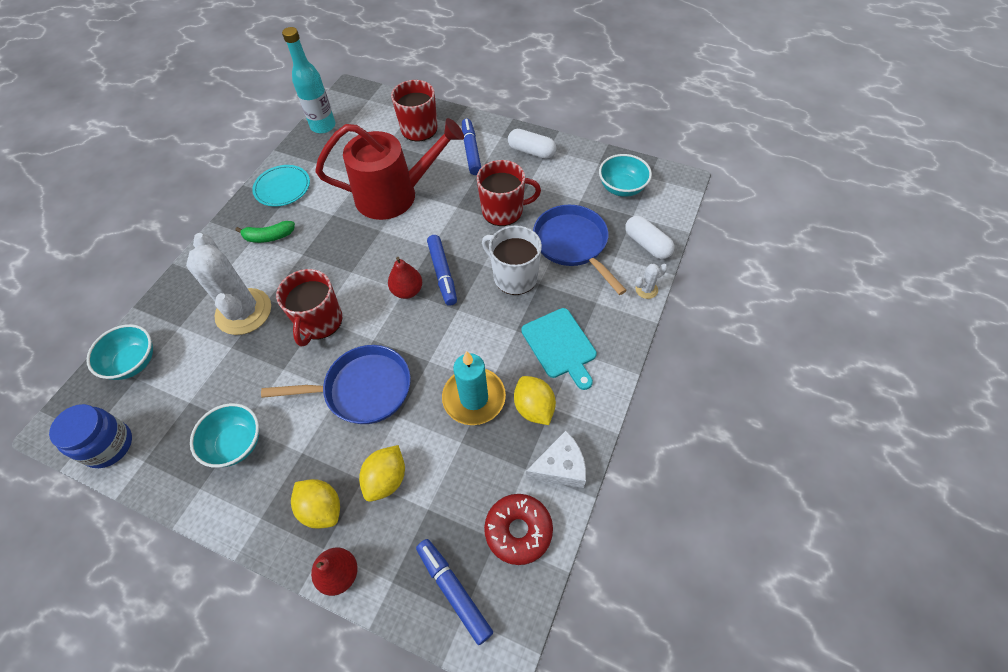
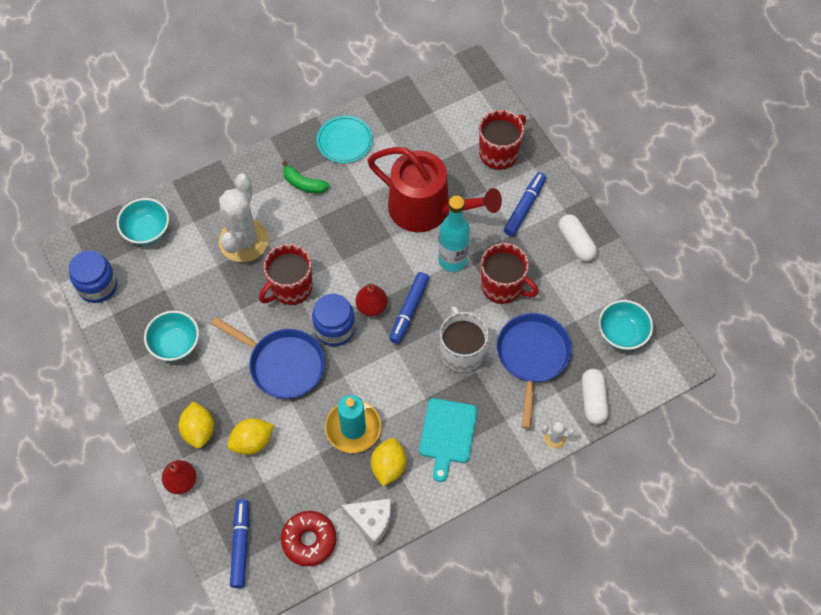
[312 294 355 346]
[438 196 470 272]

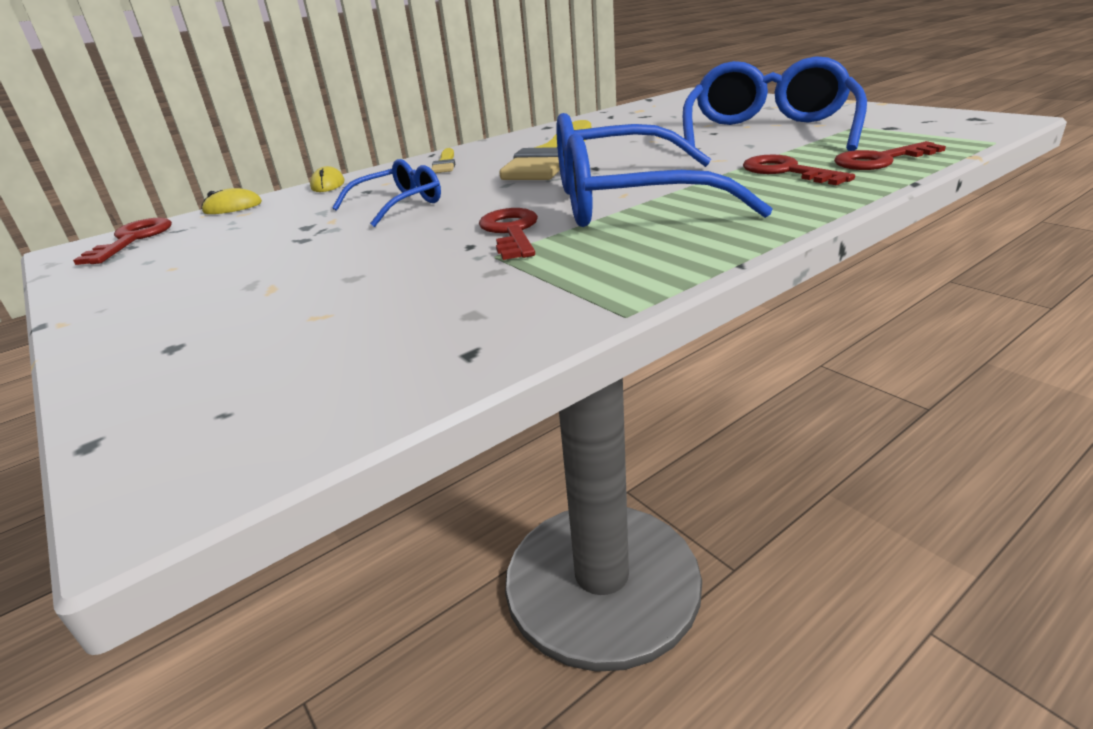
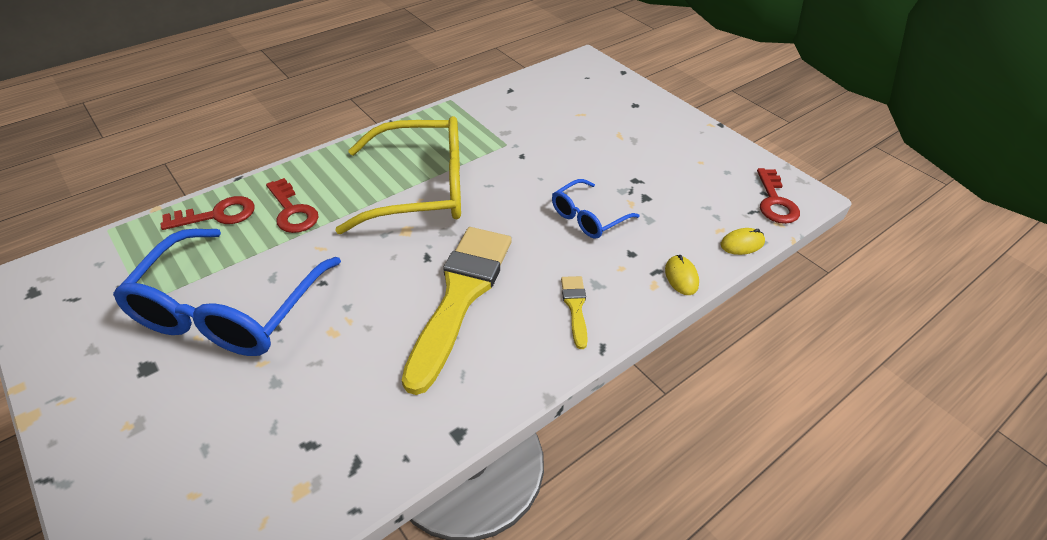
[335 116 461 234]
[479 208 538 260] (first image)

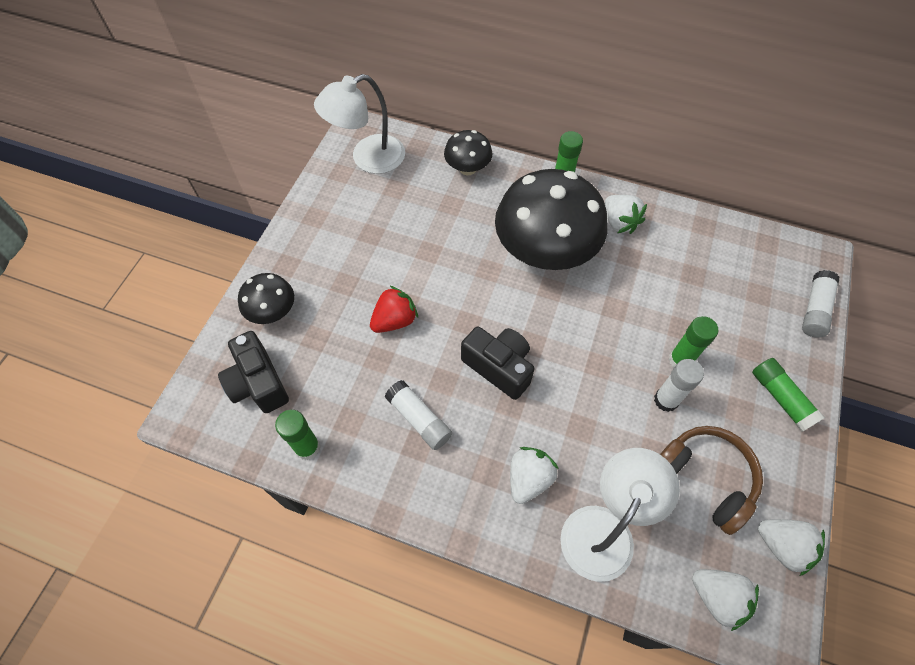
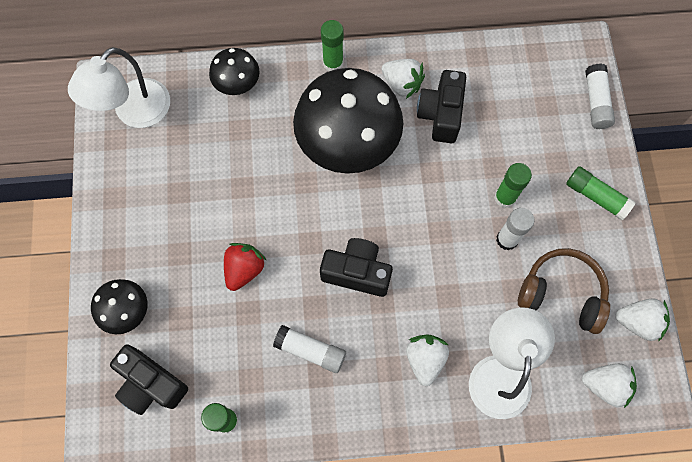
[417 70 466 143]

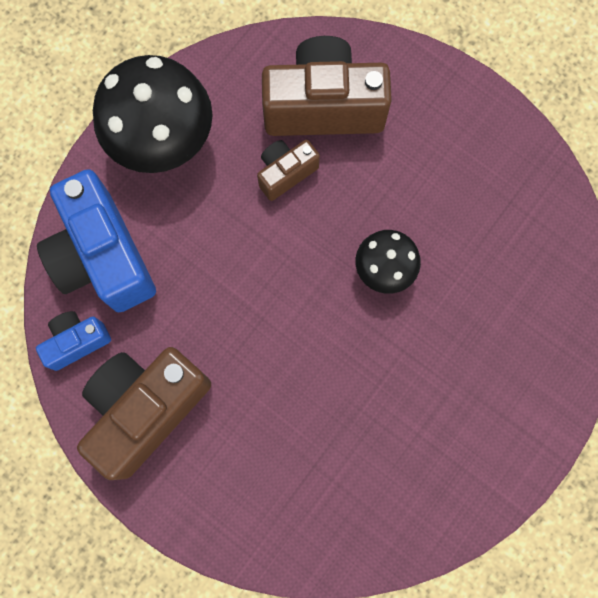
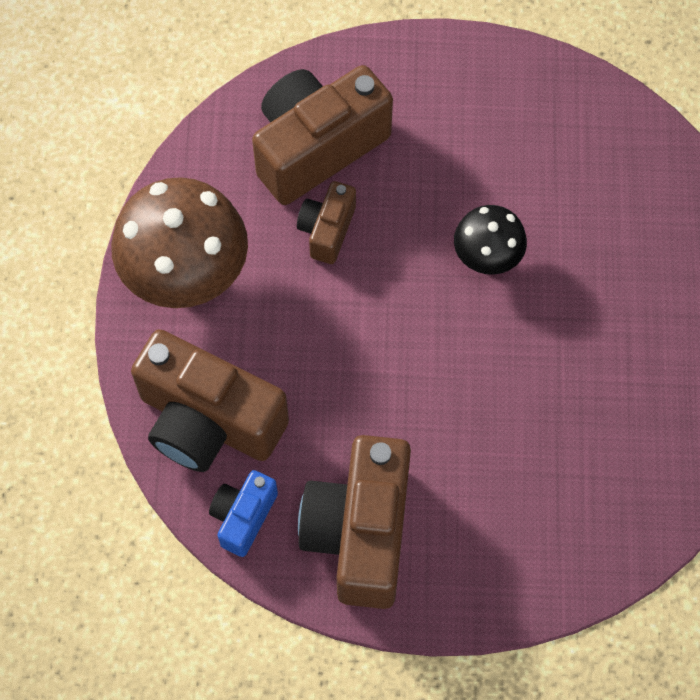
[111 177 248 308]
[131 329 289 472]

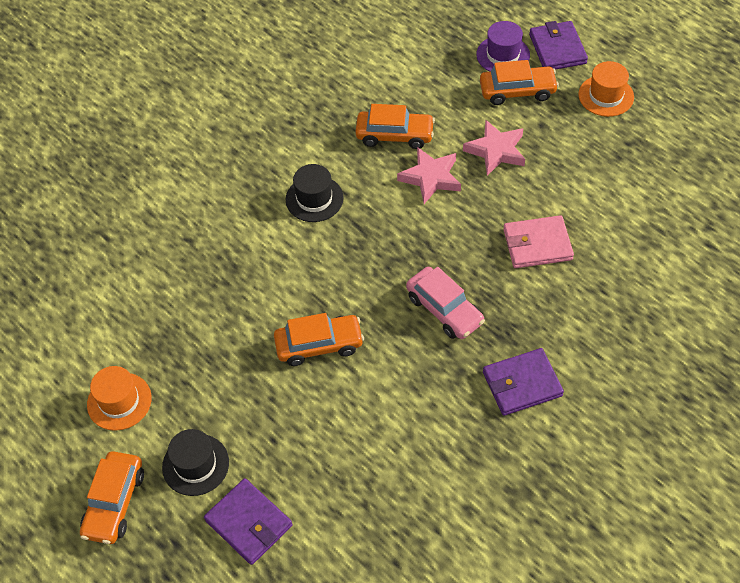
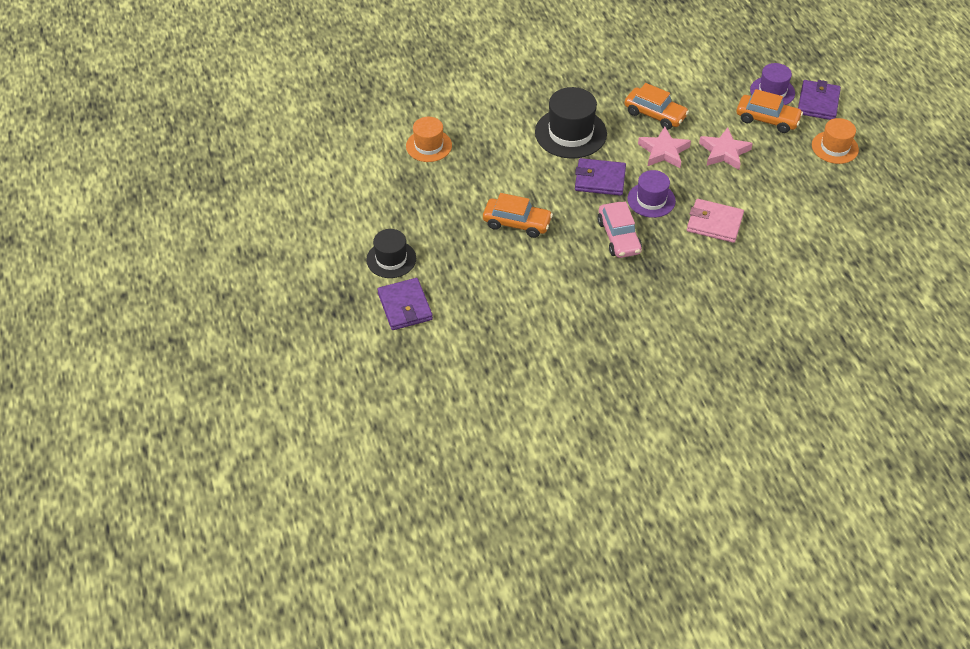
[406 117 452 162]
[535 87 607 159]
[575 158 626 196]
[627 170 676 218]
[80 451 144 544] (first image)

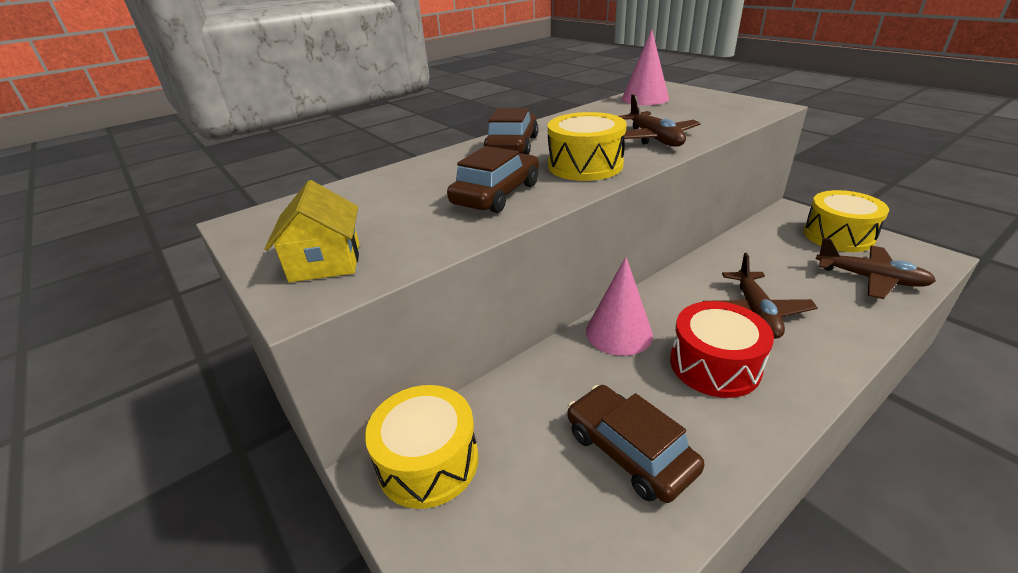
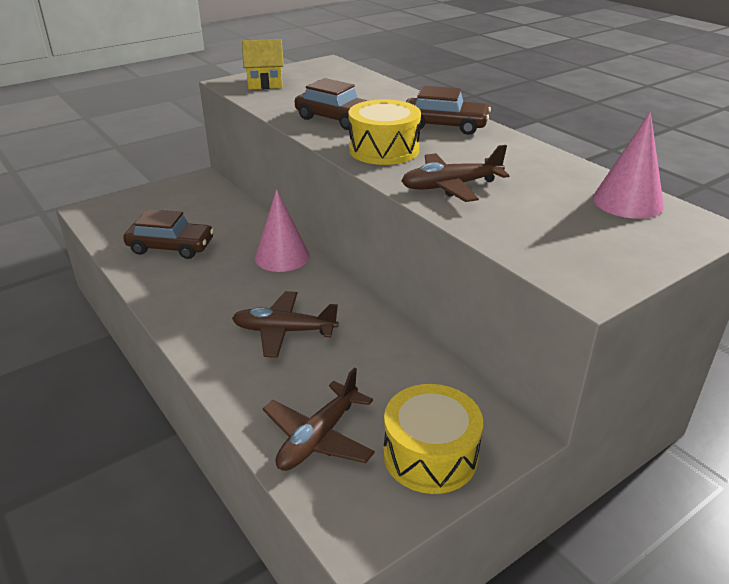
[123 209 214 259]
[365 385 479 509] (first image)
[670 301 774 398] (first image)

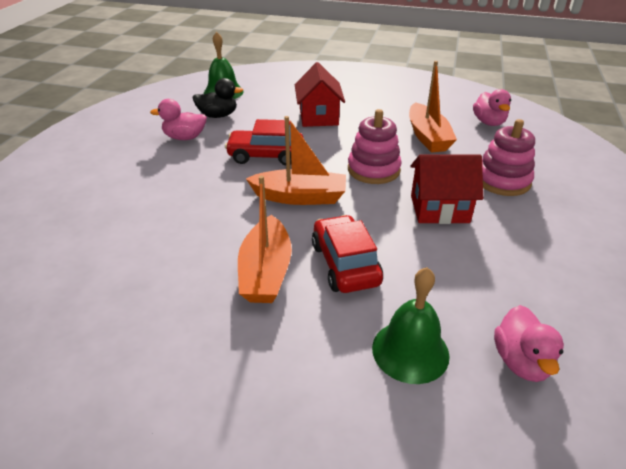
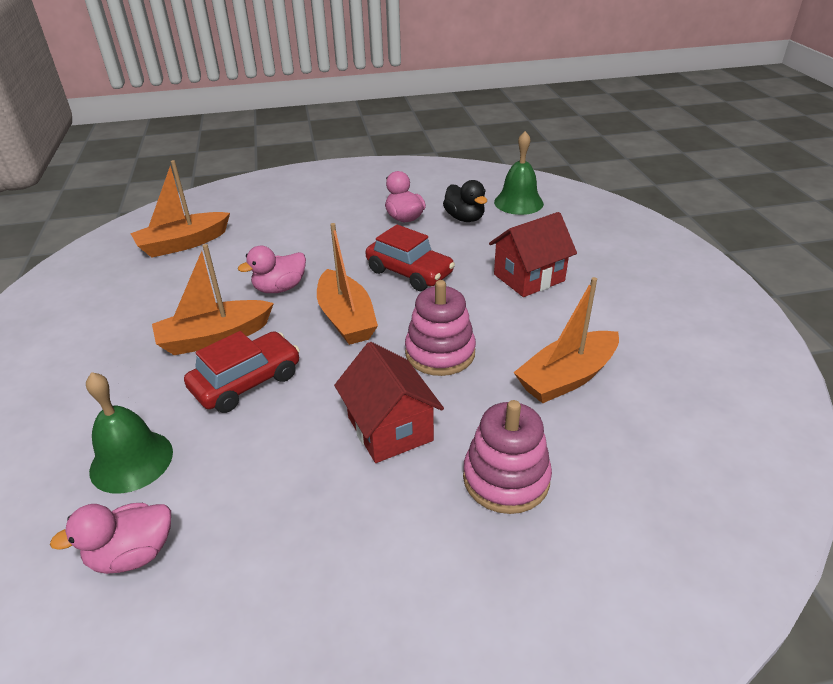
[130 160 230 258]
[238 246 306 293]
[365 224 455 291]

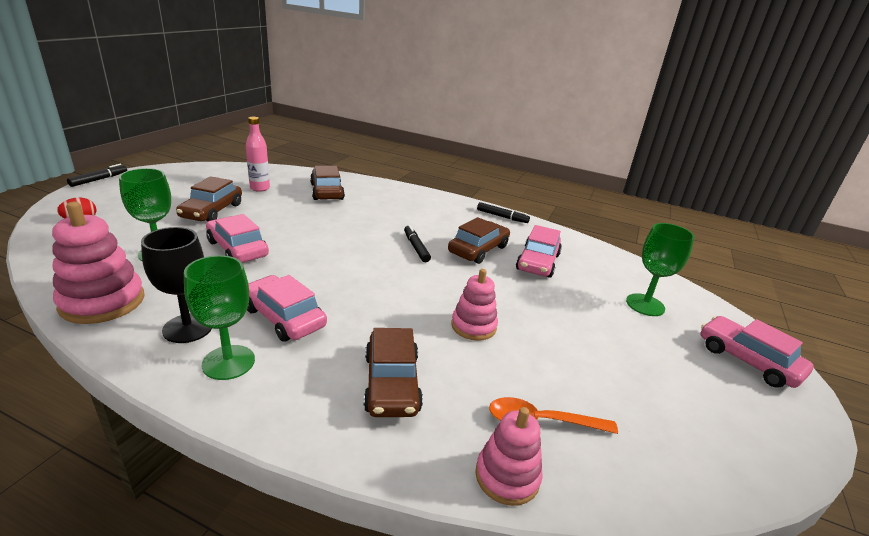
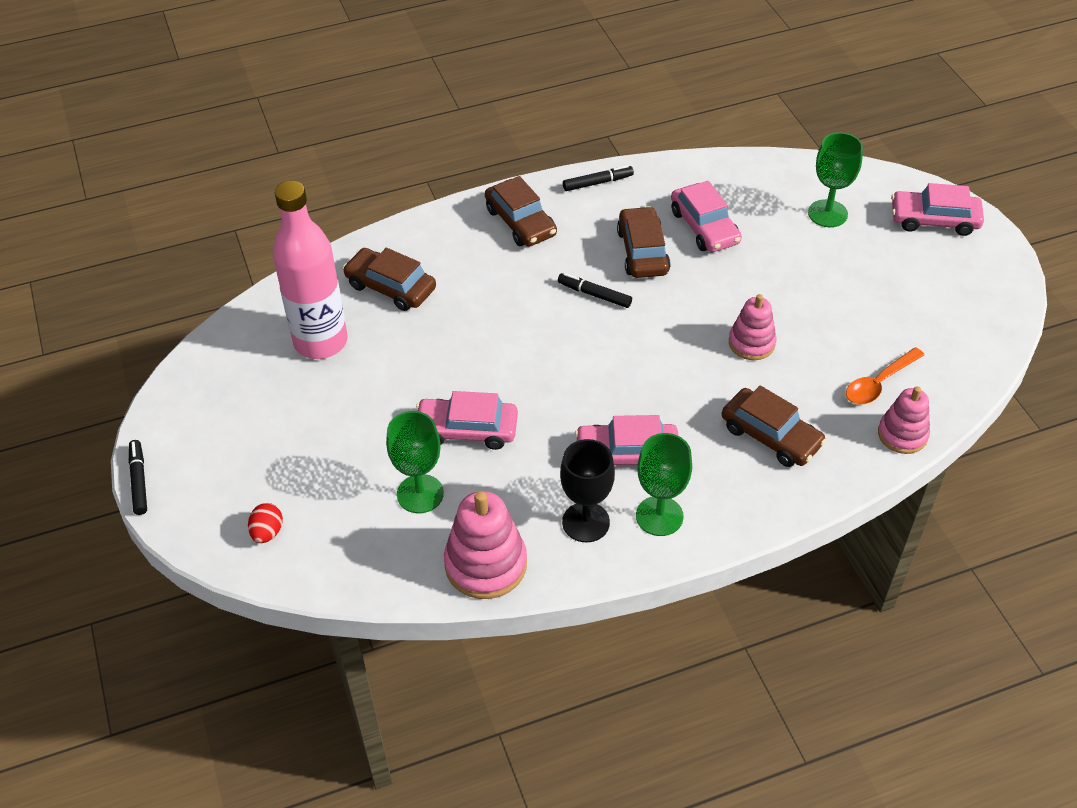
[273 181 347 359]
[485 176 557 247]

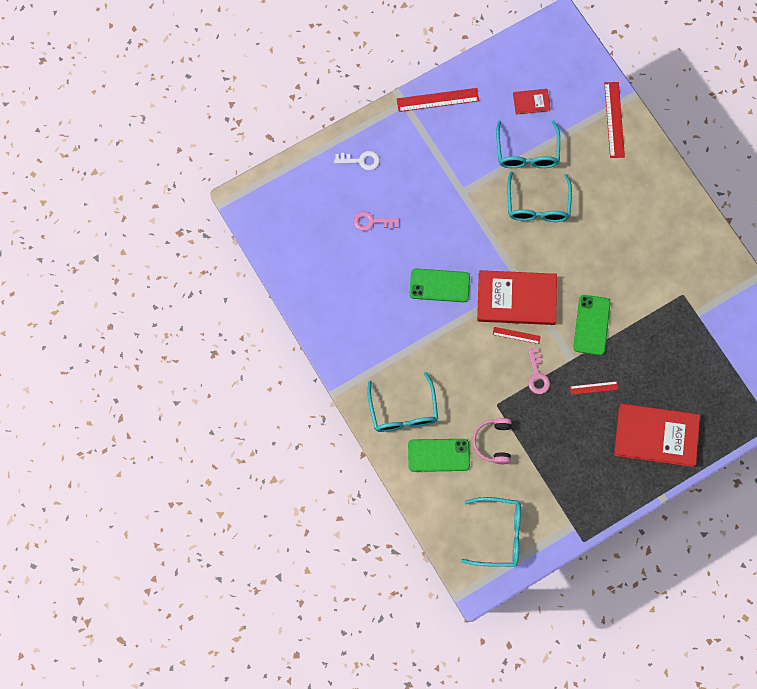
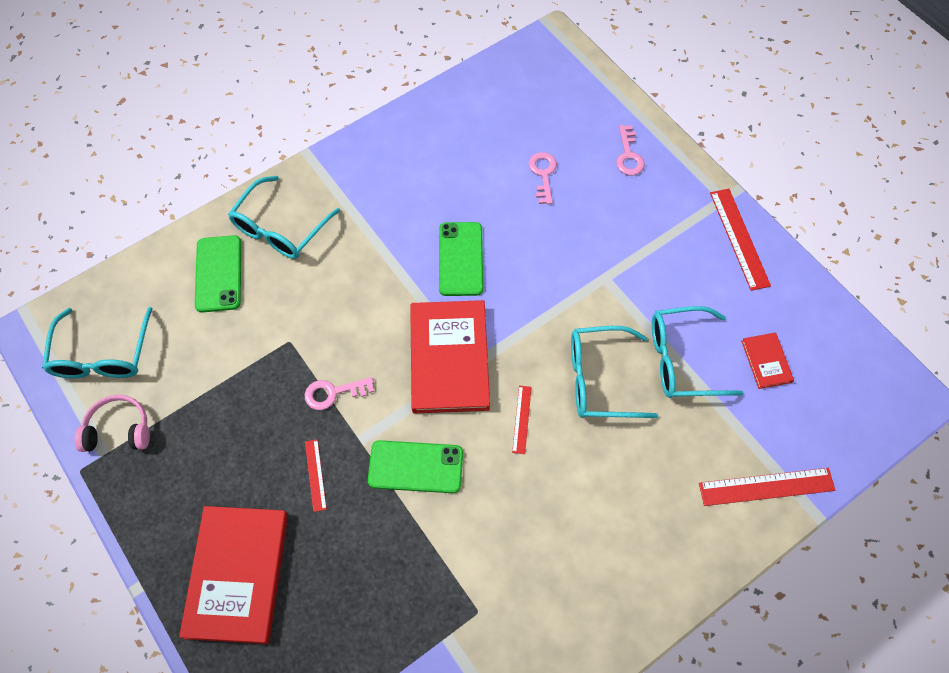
[74 395 150 452]
[228 176 340 259]
[512 385 532 454]
[616 125 645 176]

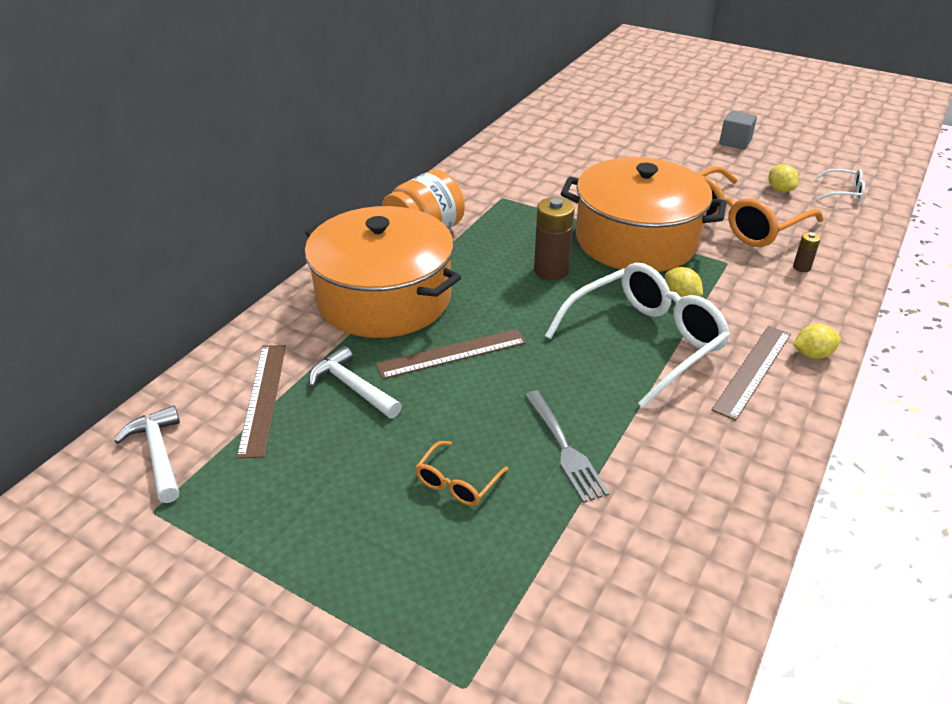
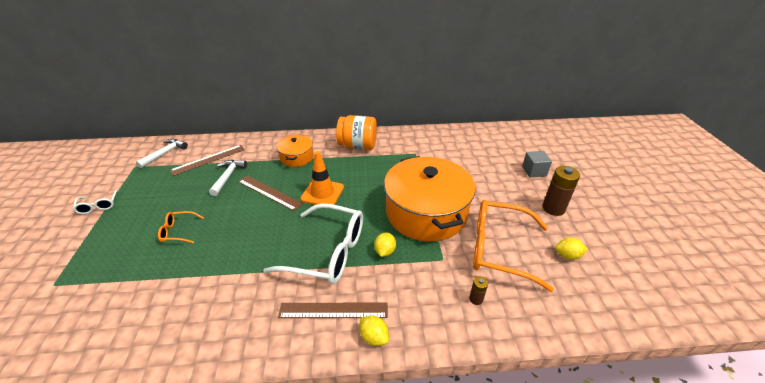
[73 190 119 214]
[276 135 314 167]
[301 151 344 205]
[522 151 552 177]
[542 166 580 216]
[555 238 588 260]
[525 390 610 503] (first image)

